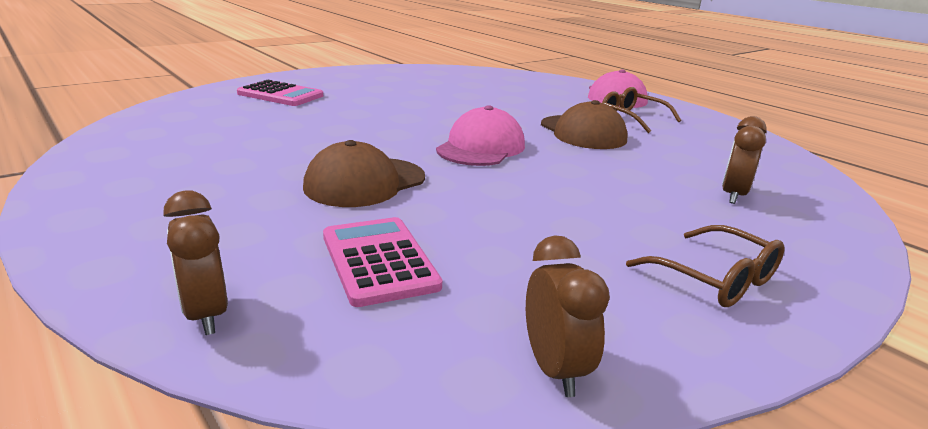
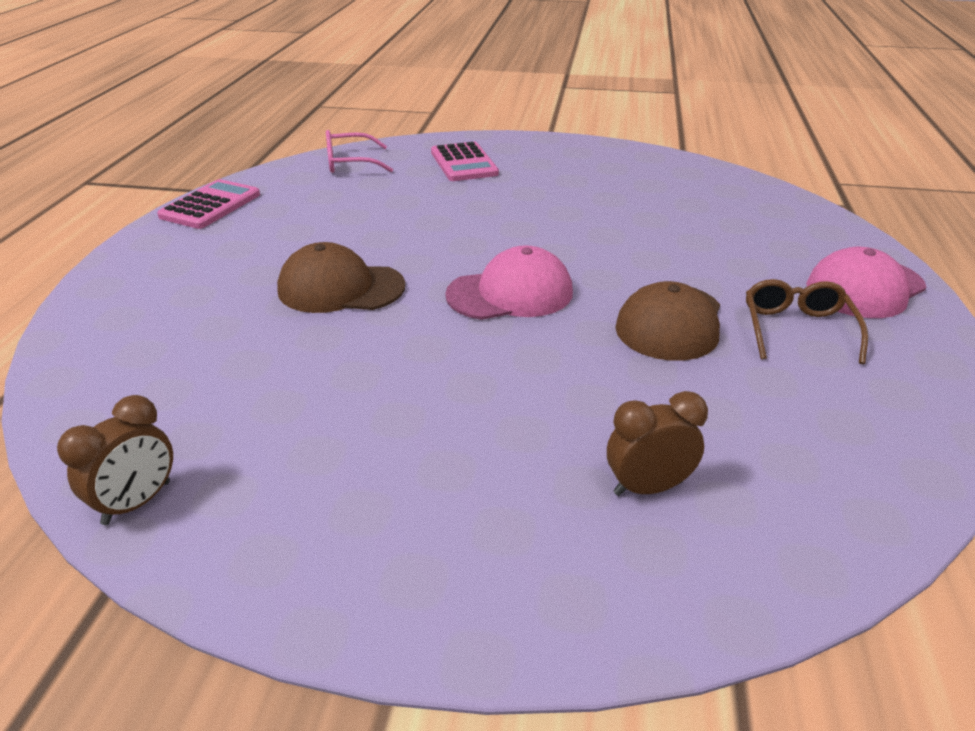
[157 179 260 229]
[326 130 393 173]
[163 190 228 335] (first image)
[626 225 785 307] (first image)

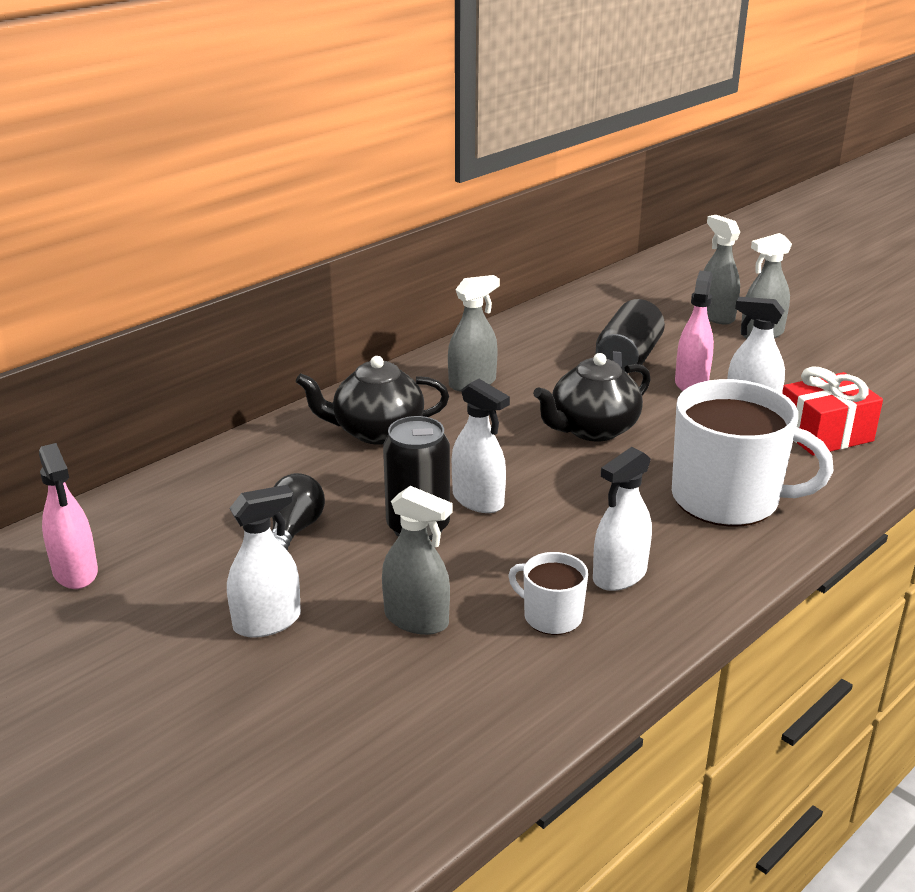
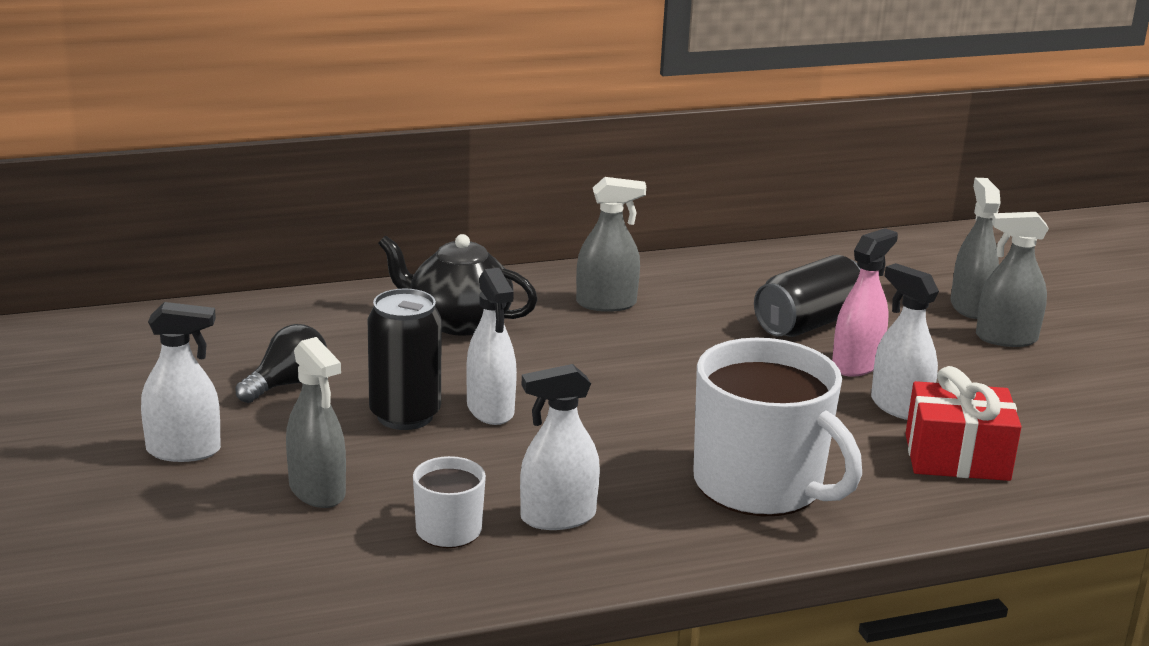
[39 443 98 589] (first image)
[533 353 651 441] (first image)

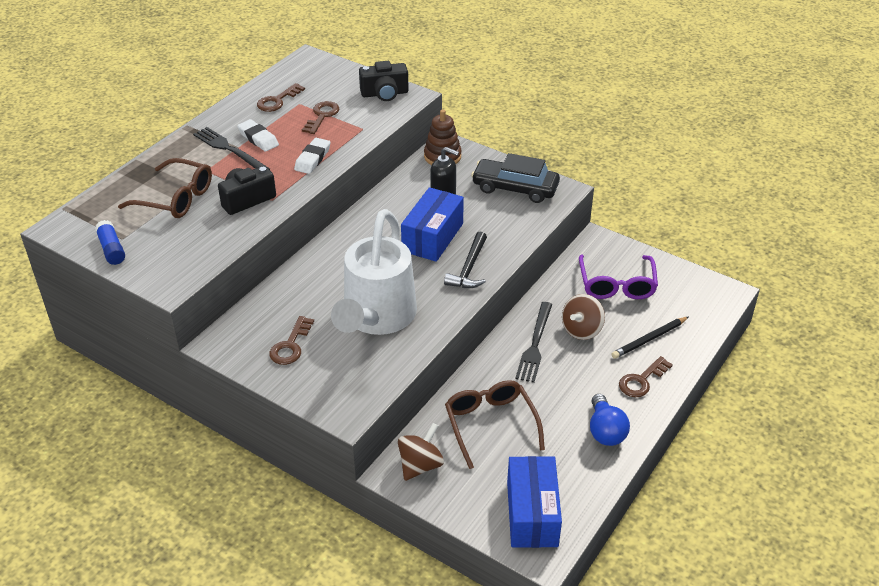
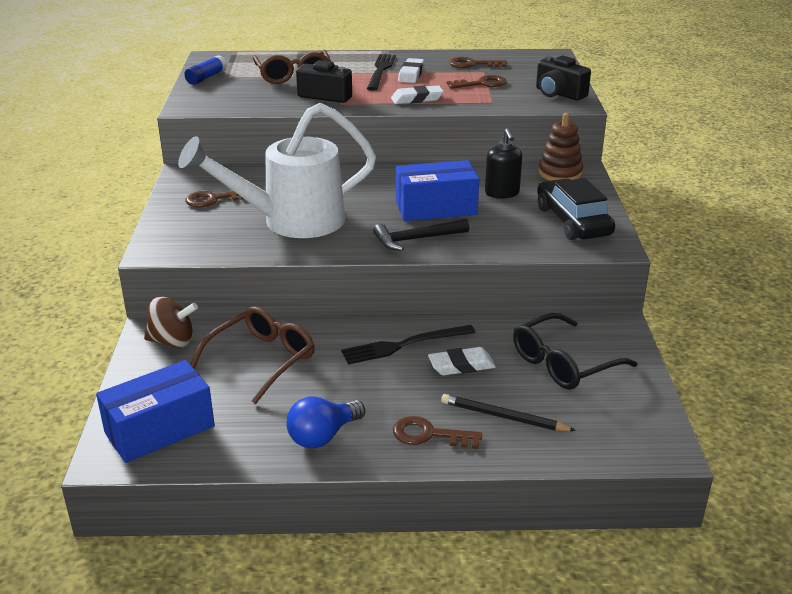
[428 347 496 375]
[513 313 637 390]

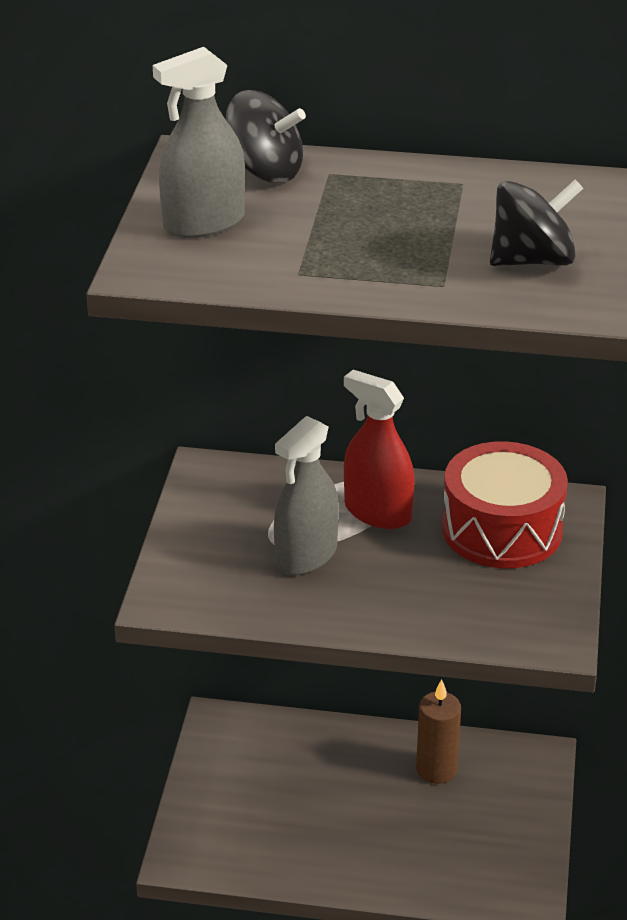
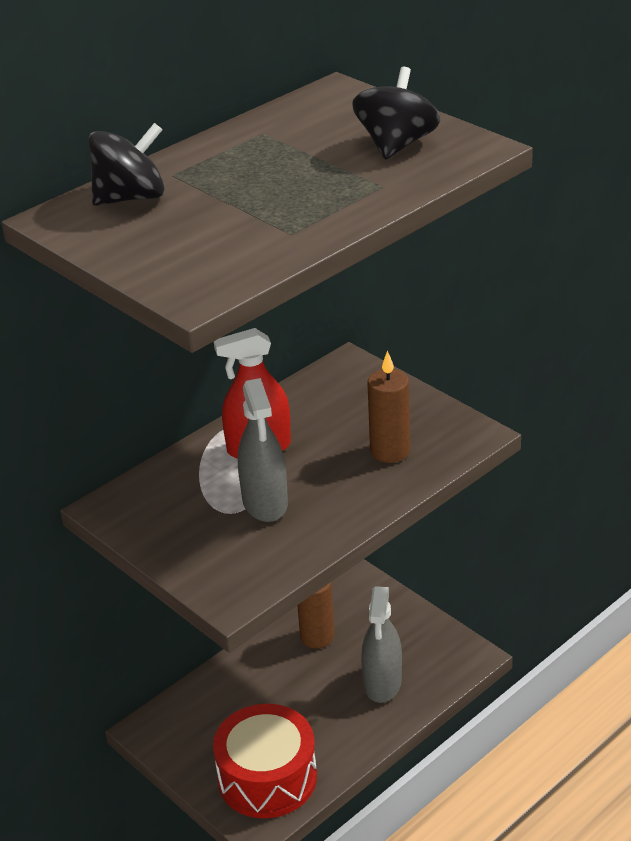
[213 704 317 818]
[361 586 402 703]
[367 350 410 463]

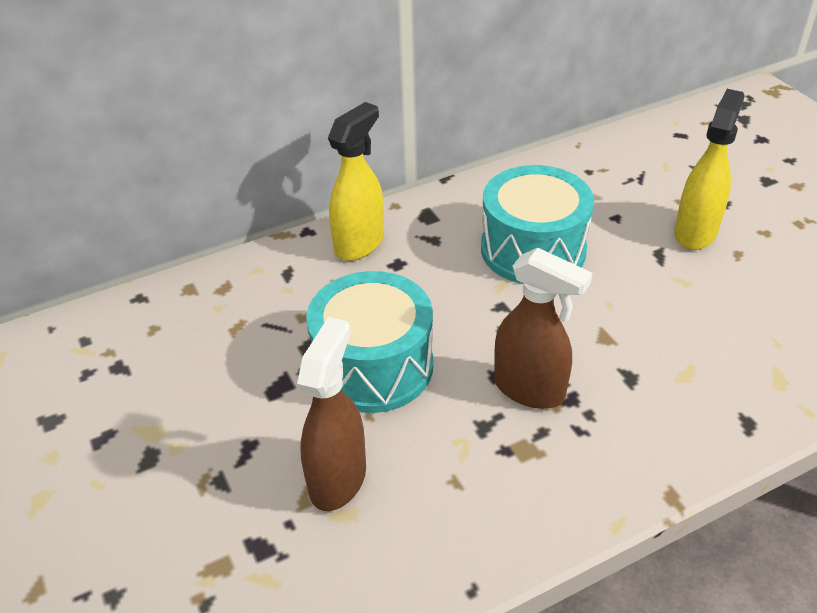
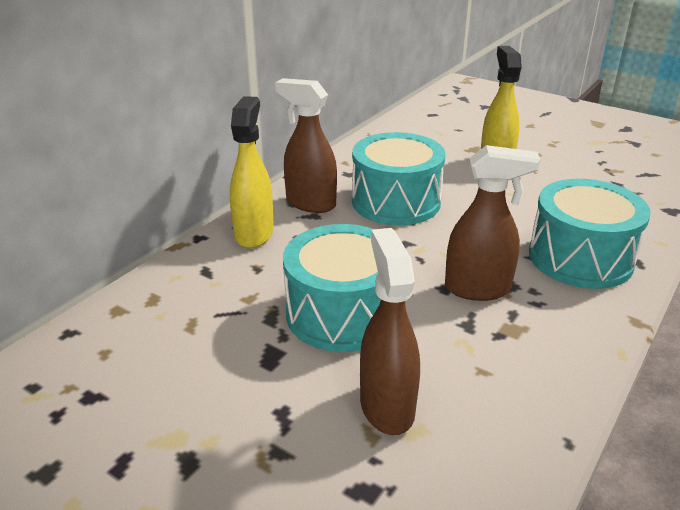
[275 78 337 213]
[529 179 651 289]

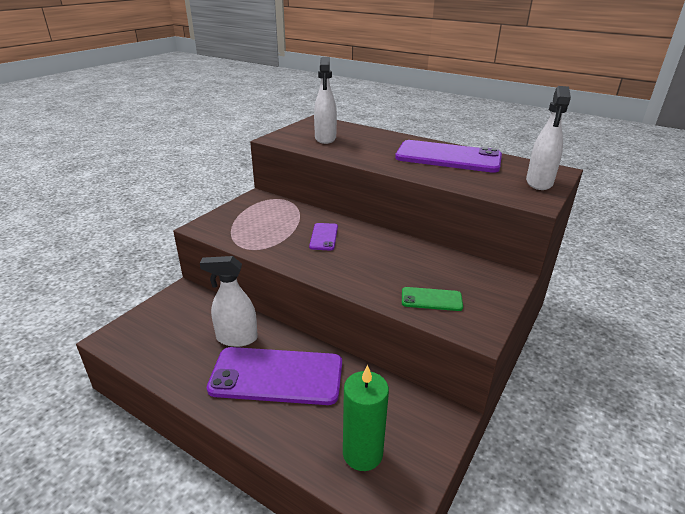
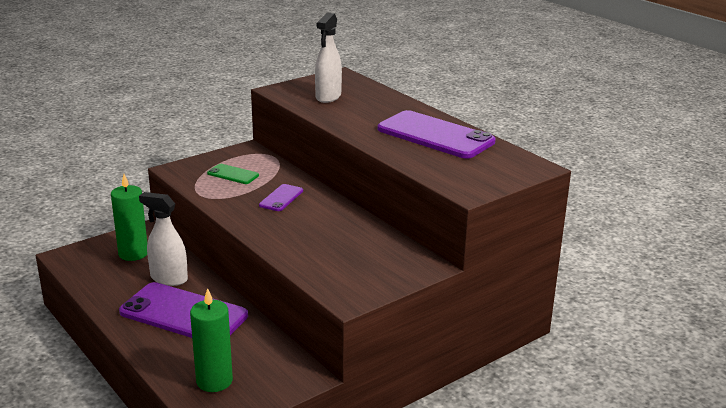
[111 174 147 261]
[207 164 259 184]
[526 86 571 190] (first image)

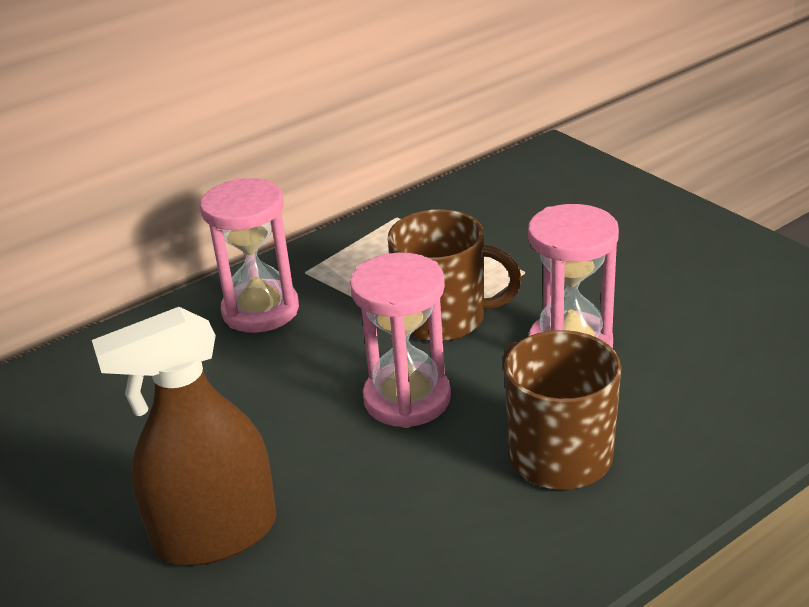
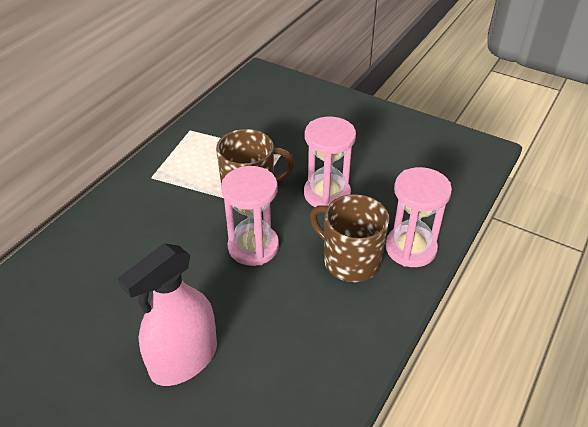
[118 243 217 386]
[385 167 452 267]

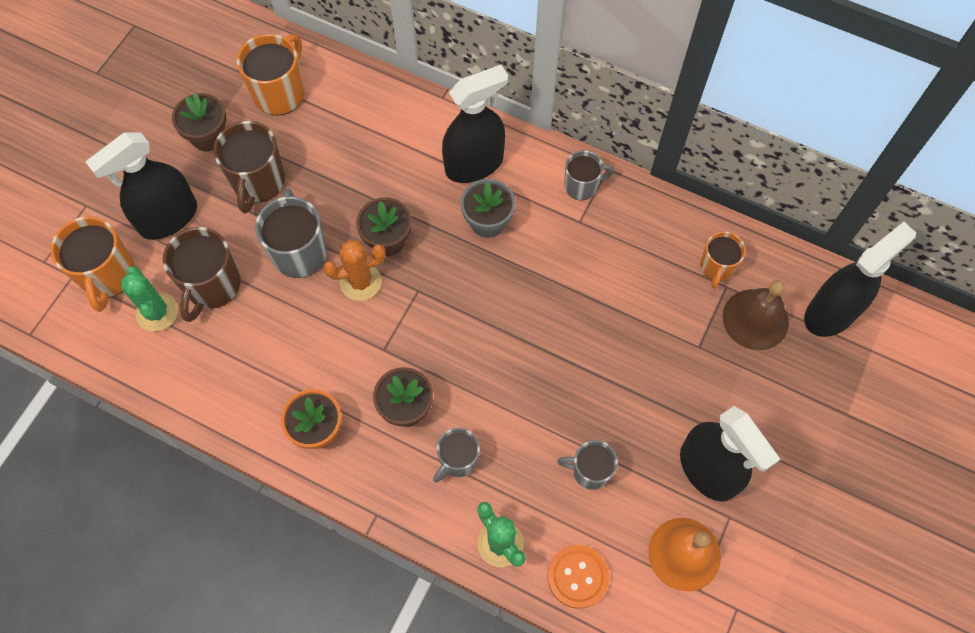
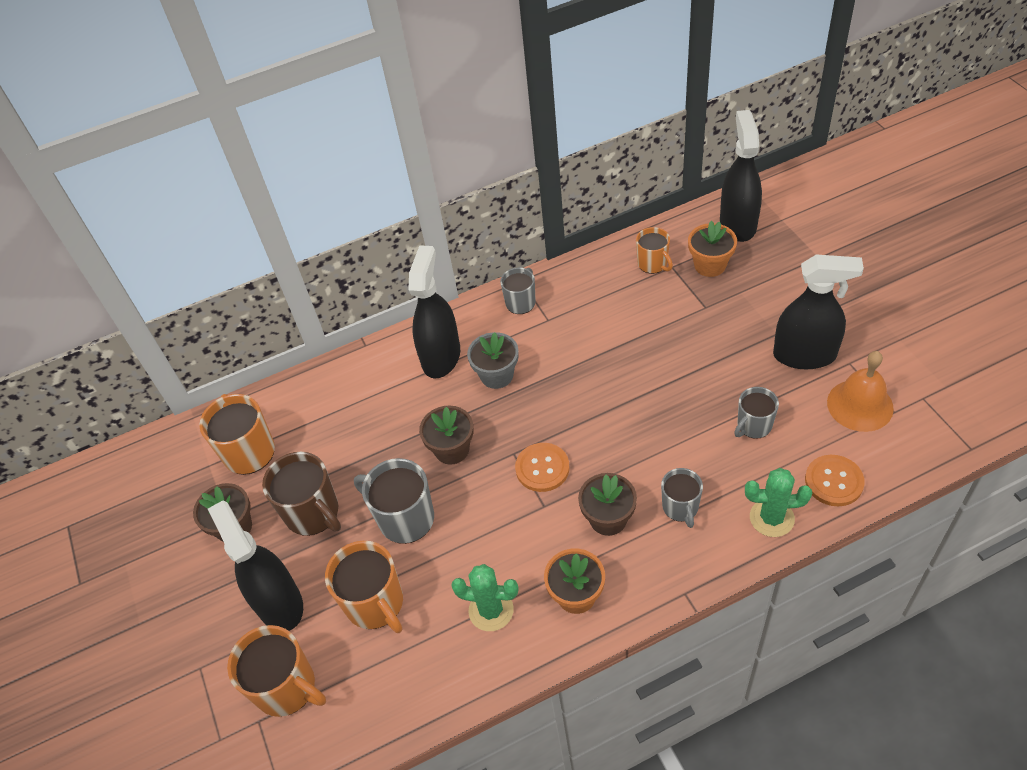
[208 500 303 631]
[325 541 403 633]
[451 564 518 631]
[515 443 569 492]
[688 221 737 277]
[323 240 386 301] (first image)

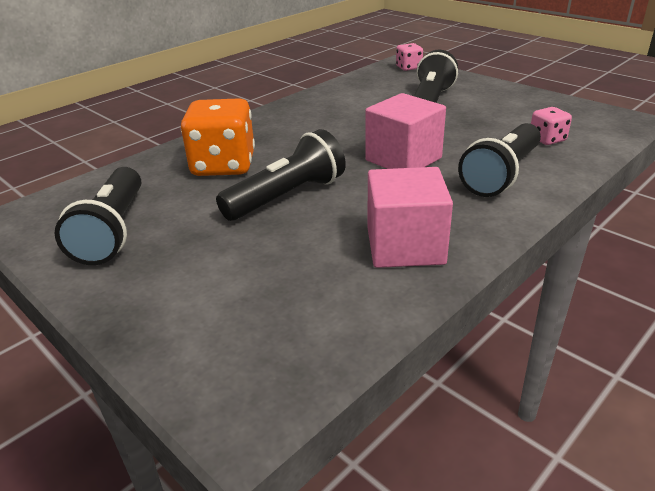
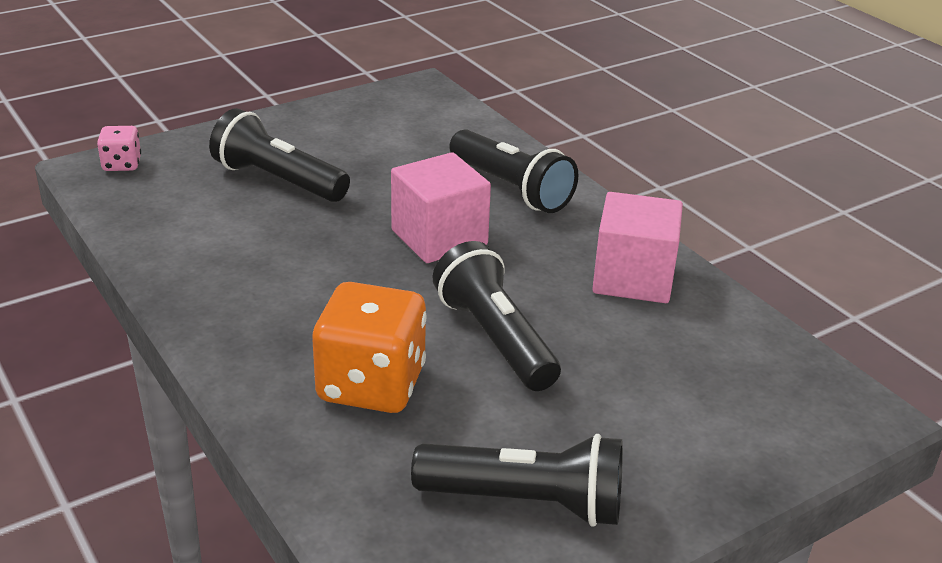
[531 107 572 145] (first image)

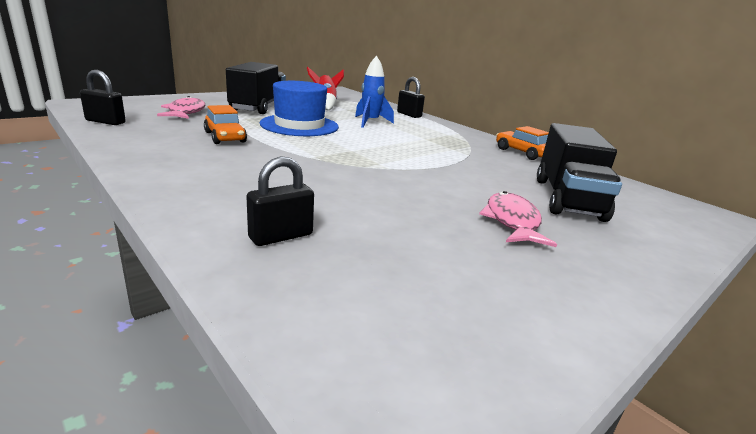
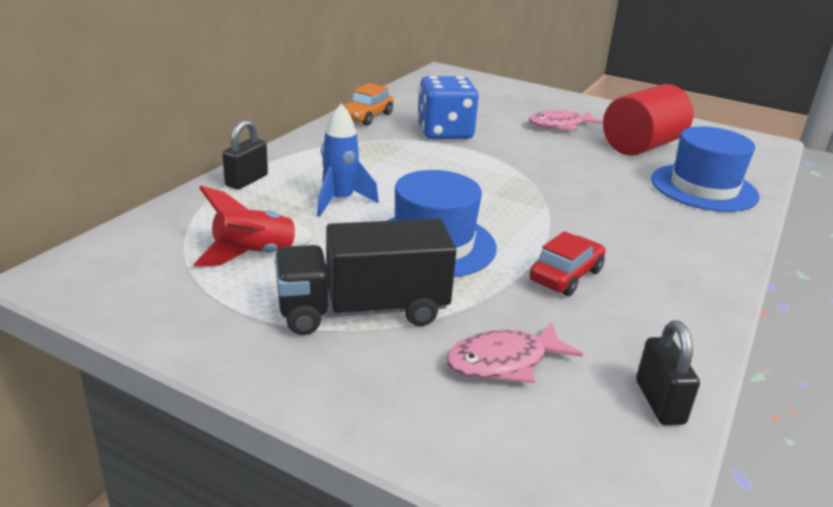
[418 76 479 139]
[529 231 606 296]
[603 84 694 156]
[651 126 760 212]
[537 123 622 222] (first image)

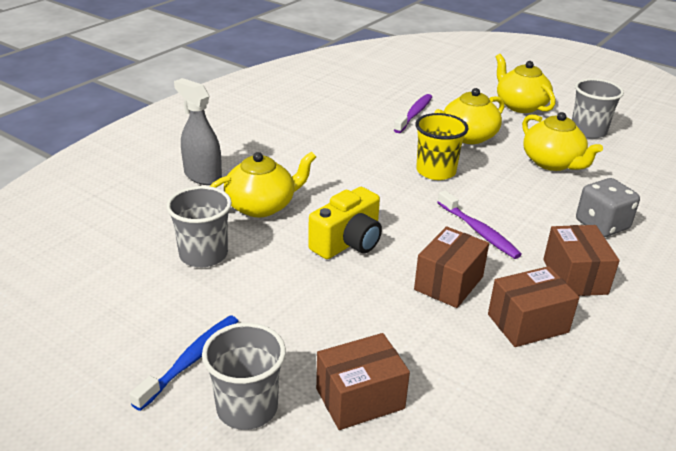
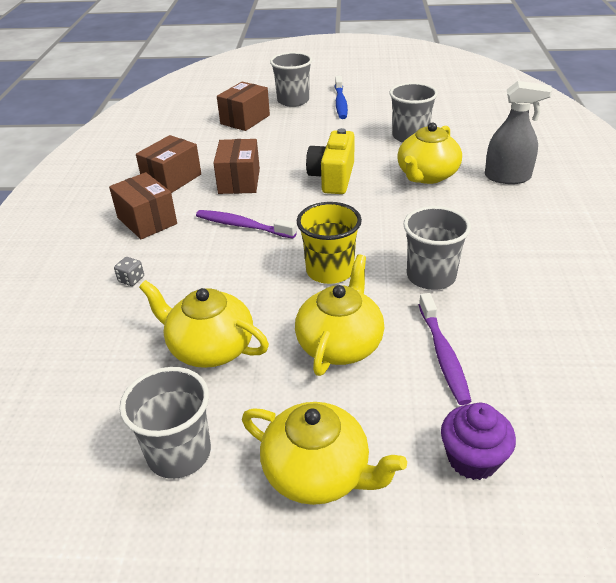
[114 257 144 286]
[403 206 471 290]
[441 403 516 480]

